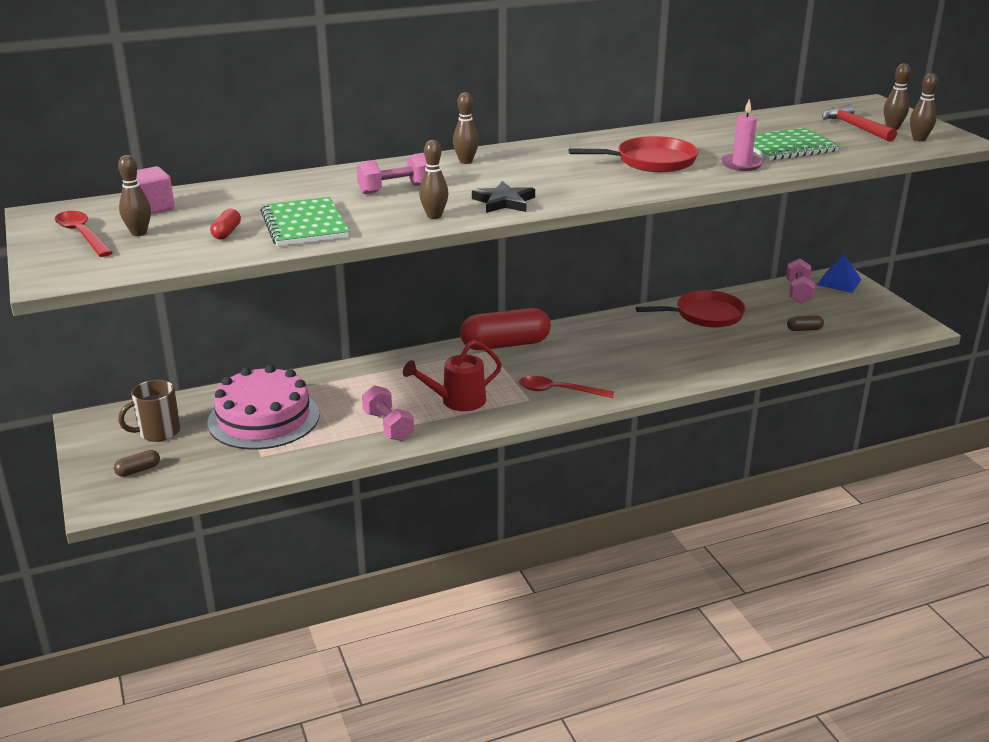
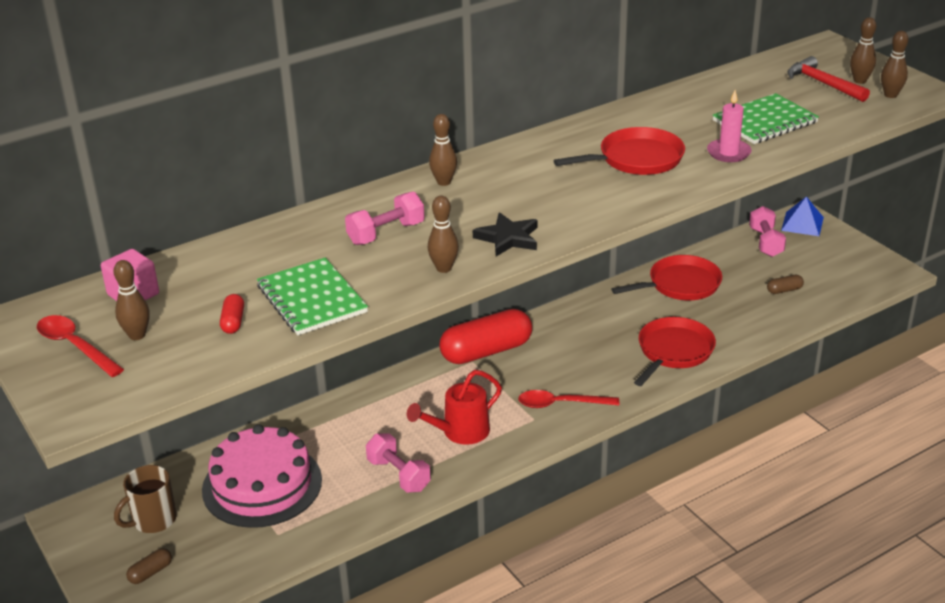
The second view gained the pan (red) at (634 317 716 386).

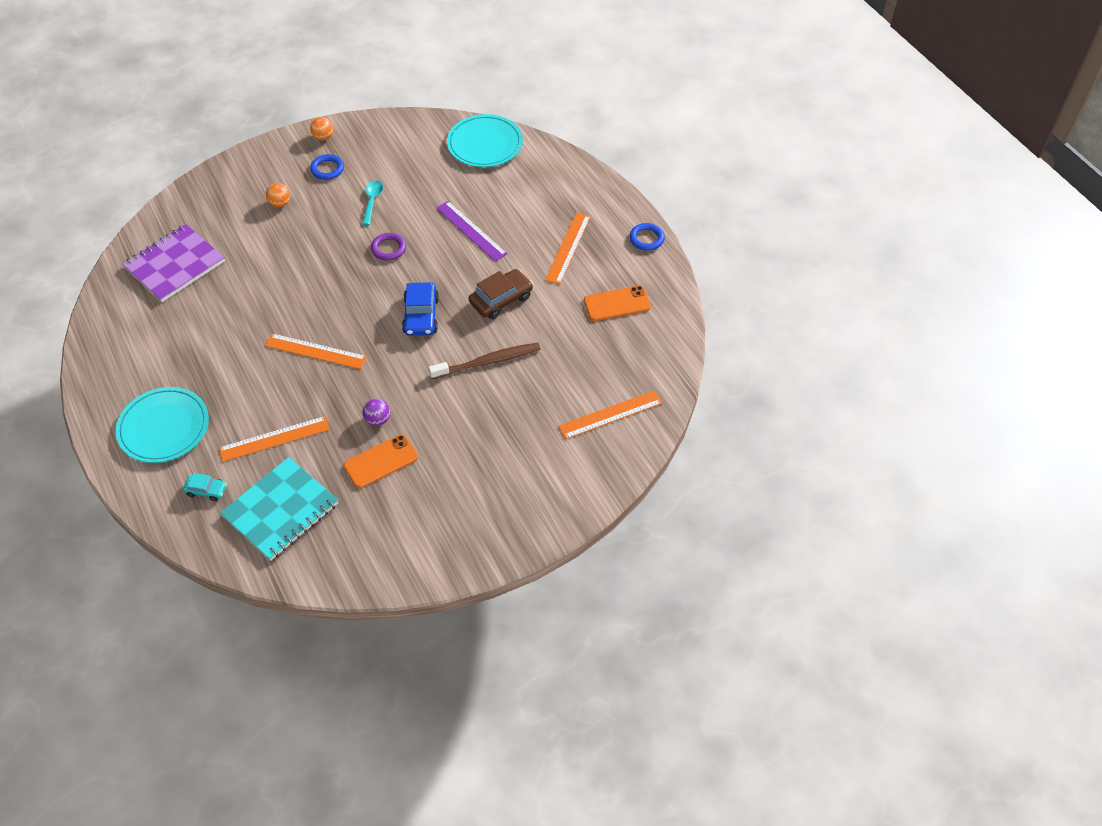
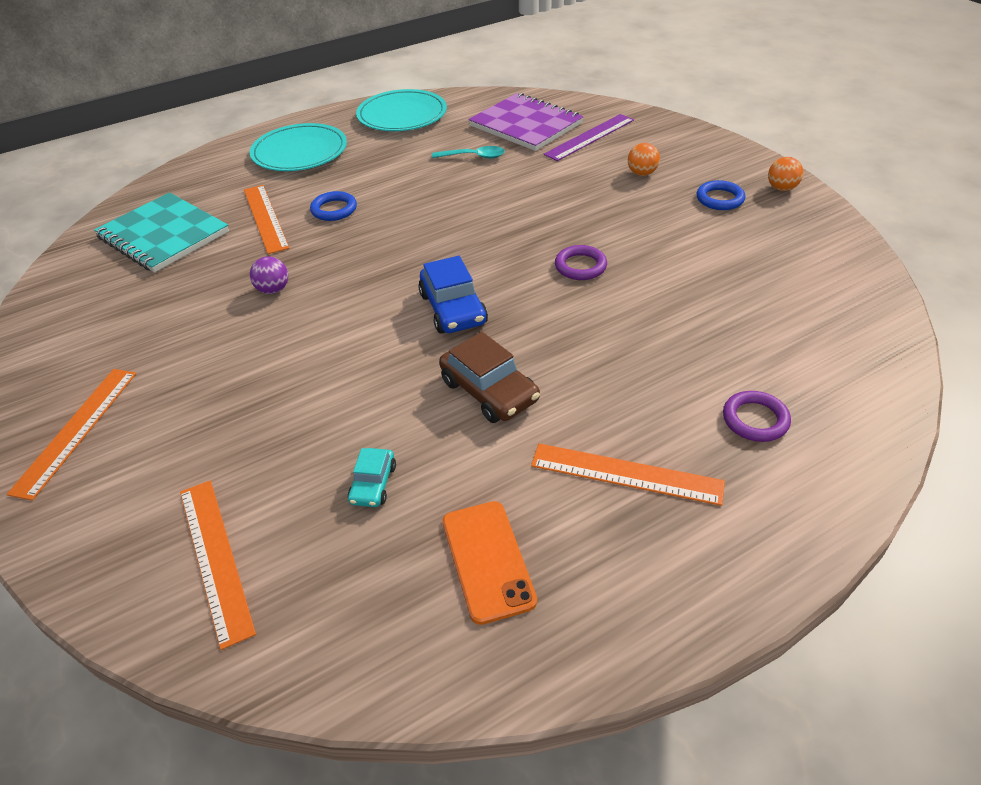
The dinner plate (turquoise) ended up elsewhere, having gone from (447 114 523 167) to (356 89 447 131).
The spoon (turquoise) ended up elsewhere, having gone from (362 180 383 225) to (432 146 505 159).
The measuring stick (royal purple) ended up elsewhere, having gone from (436 201 507 262) to (544 114 634 161).
The hoop (blue) ended up elsewhere, having gone from (630 223 665 251) to (310 191 357 221).
The car (blue) at (402 283 439 336) ended up facing another way, 105 degrees counterclockwise from before.
The measuring stick (bright orange) ended up elsewhere, having gone from (265 333 367 369) to (7 369 136 501).
The second view lost the dental brush (russet) at (429 343 540 379).
The second view lost the phone (bright orange) at (344 434 418 488).
The car (turquoise) ended up elsewhere, having gone from (183 473 227 501) to (348 448 396 507).
The second view gained the hoop (royal purple) at (723 391 791 442).

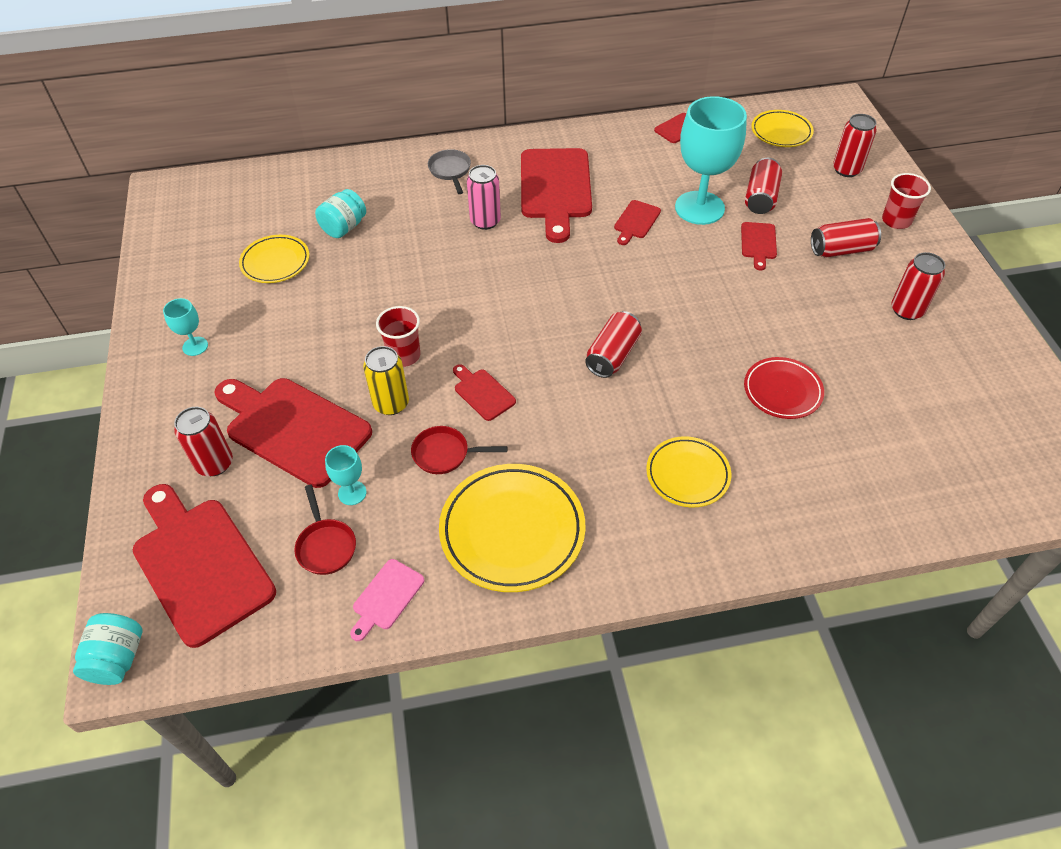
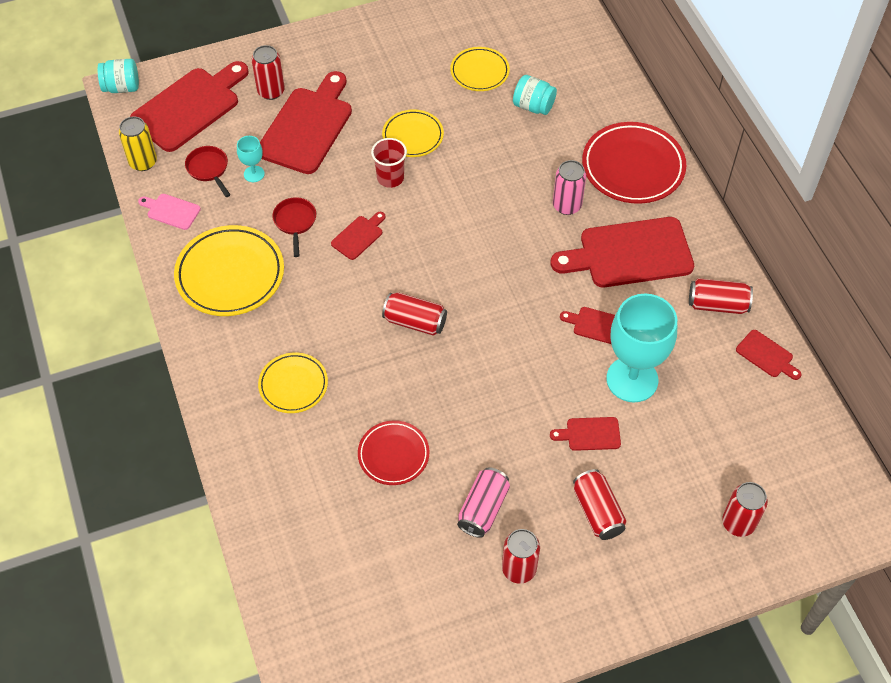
The dinner plate (bright yellow) ended up elsewhere, having gone from (752 110 814 147) to (382 110 444 157).
Where the pan (grey) stood at (428 149 471 194), the dinner plate (red) came to stand at (582 122 686 204).
The soda can (red) ended up elsewhere, having gone from (745 158 782 214) to (689 278 753 314).
The second view lost the beaker (red) at (882 173 931 229).
The second view lost the goblet (turquoise) at (163 298 208 356).
The soda can (bright yellow) ended up elsewhere, having gone from (363 346 409 415) to (119 116 157 171).
The pan (red) at (294 484 356 575) ended up facing another way, 90 degrees clockwise from before.
The second view gained the soda can (pink) at (457 467 510 538).

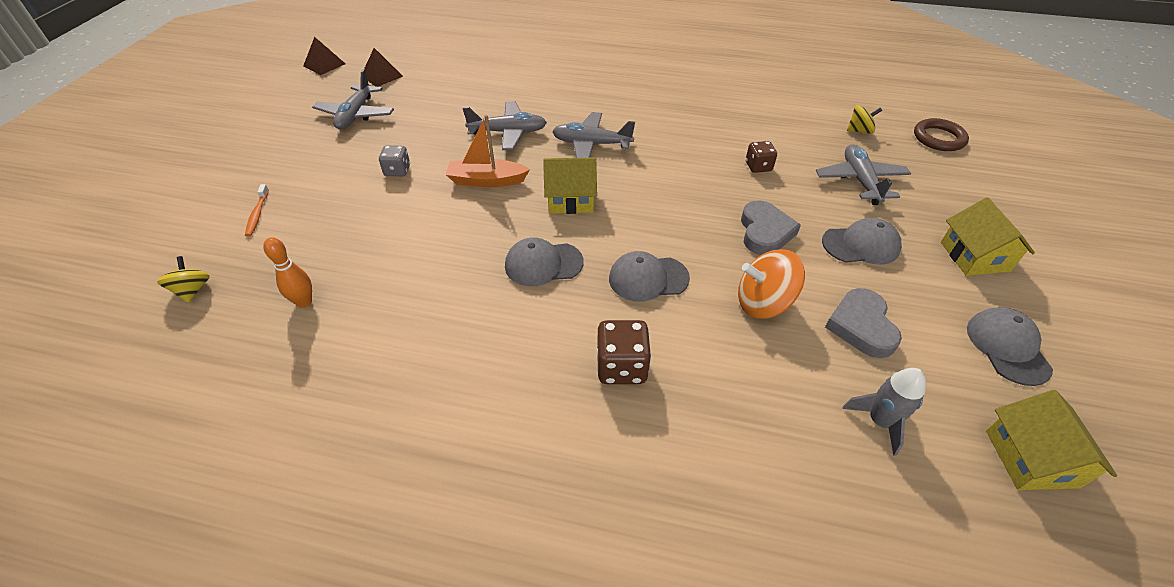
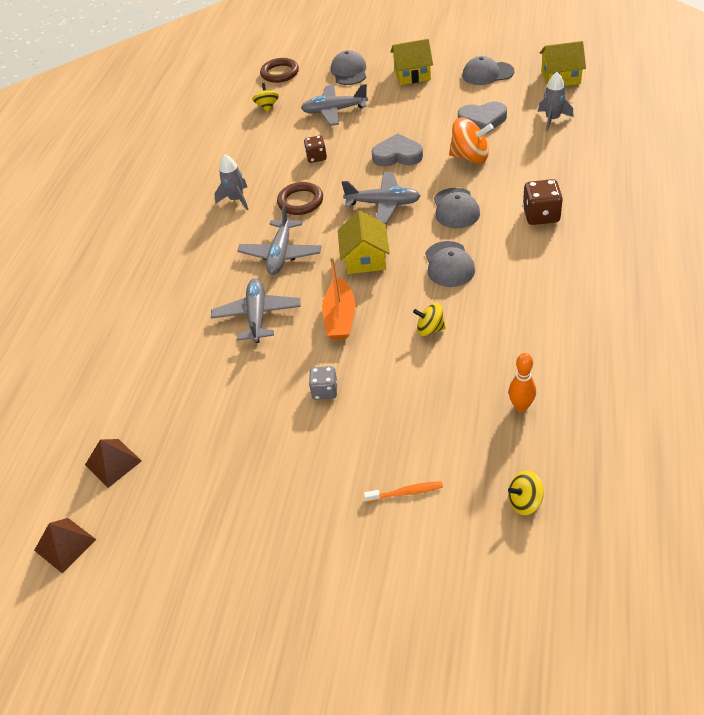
The toy plane (grey) ended up elsewhere, having gone from (312 69 394 129) to (342 172 420 224).
The baseball cap (grey) ended up elsewhere, having gone from (822 218 902 264) to (331 50 366 85).
The whirligig (bright orange) at (738 249 805 319) ended up facing another way, 75 degrees counterclockwise from before.
The second view gained the spaceship (grey) at (214 154 248 210).
The second view gained the hoop (russet) at (277 182 323 215).
The second view gained the whirligig (bright yellow) at (413 303 446 336).

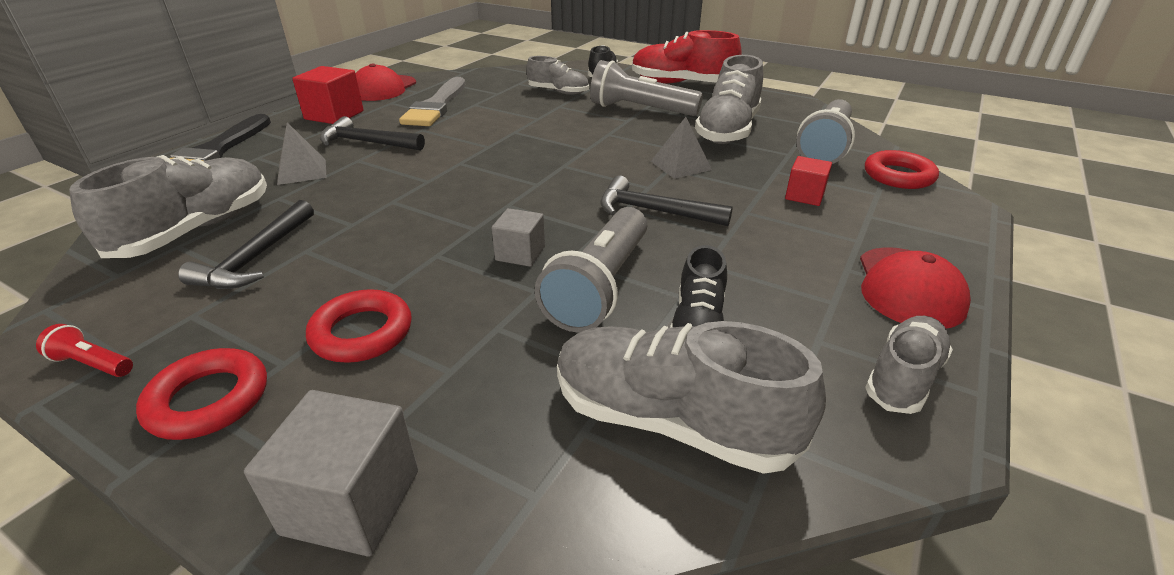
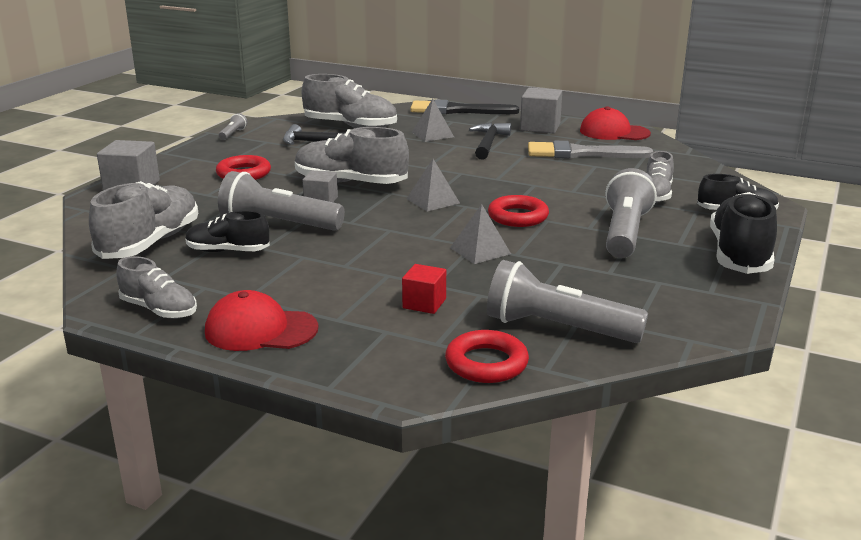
What was the shoe (red) at (632 30 742 83) turned into the shoe (black) at (710 192 777 274).
The shoe (grey) ended up elsewhere, having gone from (695 55 763 144) to (295 127 409 184).
What was the cube (red) at (292 66 364 124) turned into the cube (grey) at (520 87 562 134).
The second view lost the hammer (black) at (600 176 733 226).
What was the pocket torch (red) at (36 324 133 377) turned into the pocket torch (grey) at (219 113 247 140).
The hoop (red) ended up elsewhere, having gone from (136 348 267 440) to (488 195 549 227).
The second view gained the pyramid shape (grey) at (406 159 460 211).

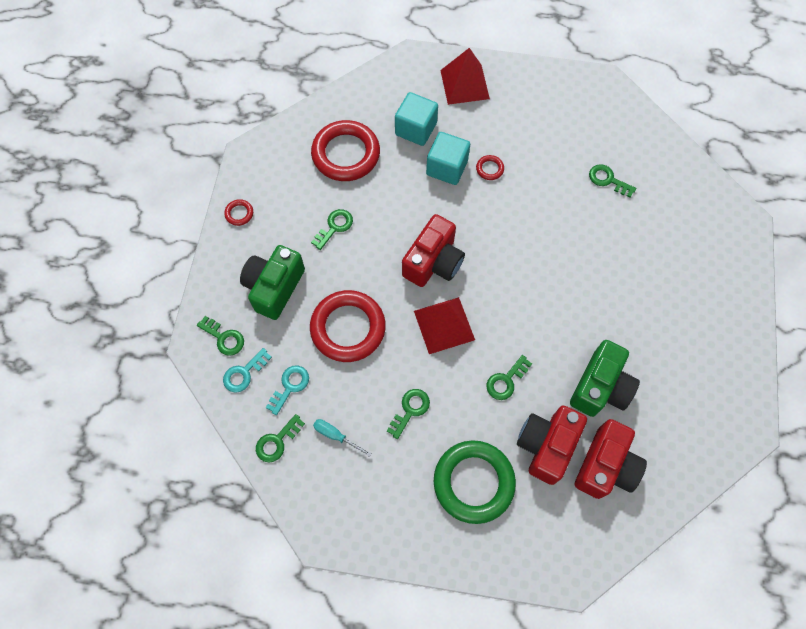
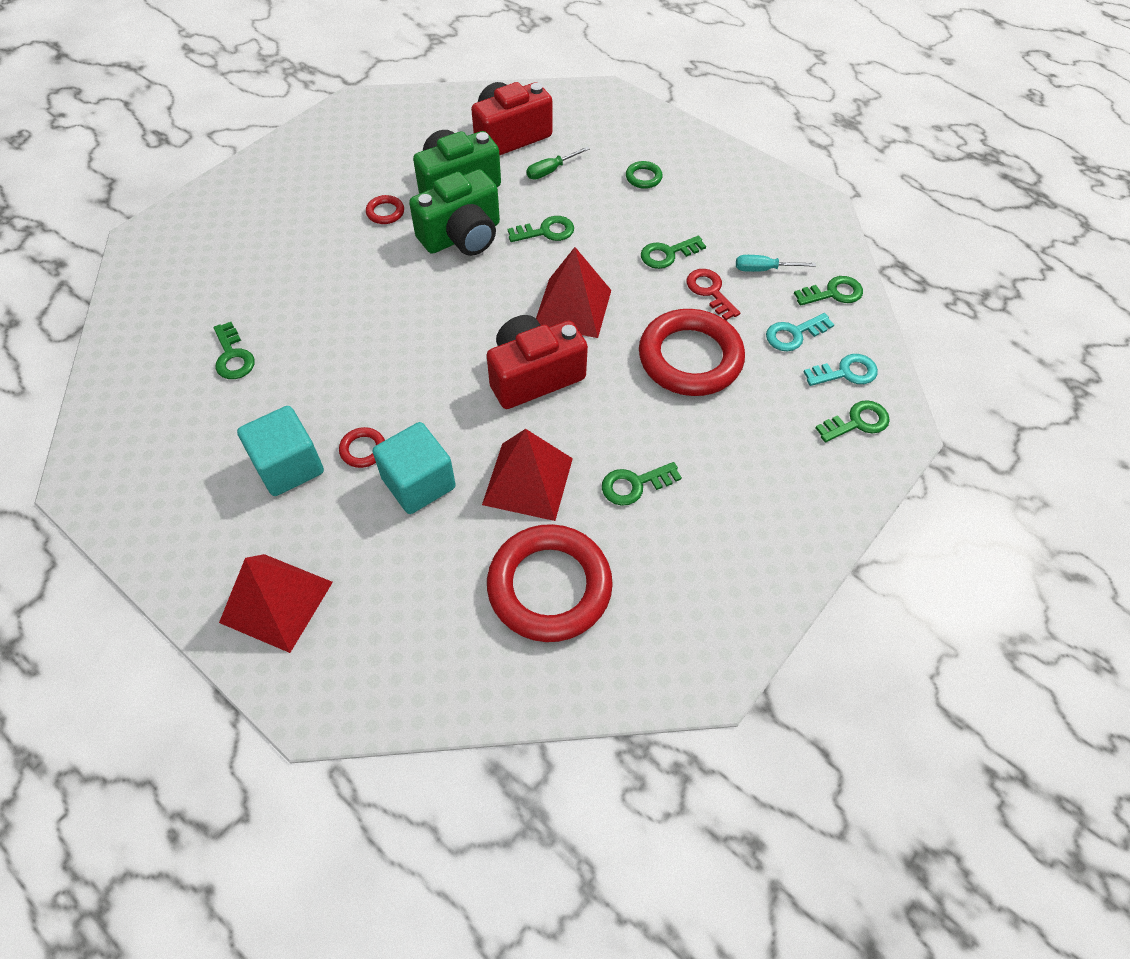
The cube (turquoise) ended up elsewhere, having gone from (395 92 438 146) to (237 406 324 496).
The hoop (red) ended up elsewhere, having gone from (224 199 253 226) to (366 195 404 224).
The camera (leaf-green) ended up elsewhere, having gone from (240 245 305 320) to (409 169 500 256).
The door key (leaf-green) at (197 316 244 356) ended up facing another way, 90 degrees clockwise from before.
Where the camera (red) stood at (517 405 587 485), the hand screwdriver (leaf-green) came to stand at (527 146 590 180).
The hand screwdriver (turquoise) at (313 419 371 457) ended up facing another way, 120 degrees clockwise from before.
The size of the hoop (leaf-green) at (434 440 516 524) changed by a factor of 0.41.
The second view gained the door key (red) at (687 269 740 320).
The second view gained the pyramid shape (red) at (482 429 573 521).

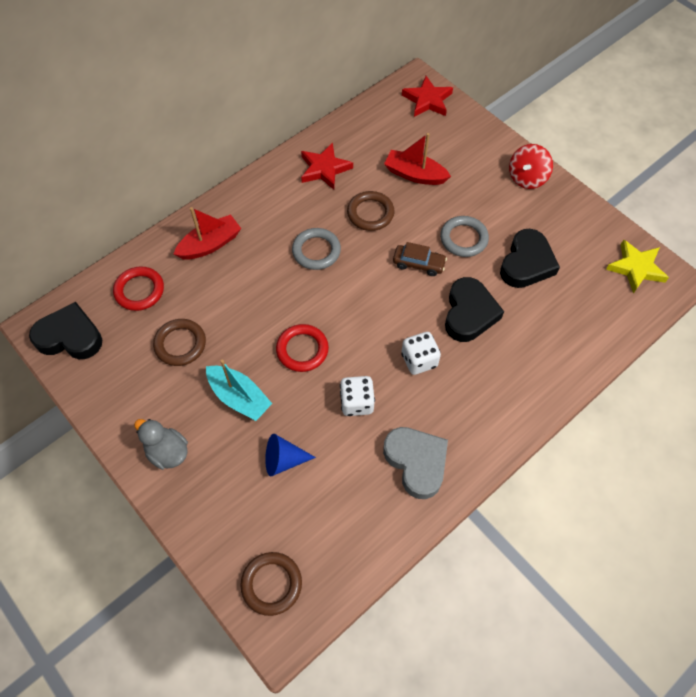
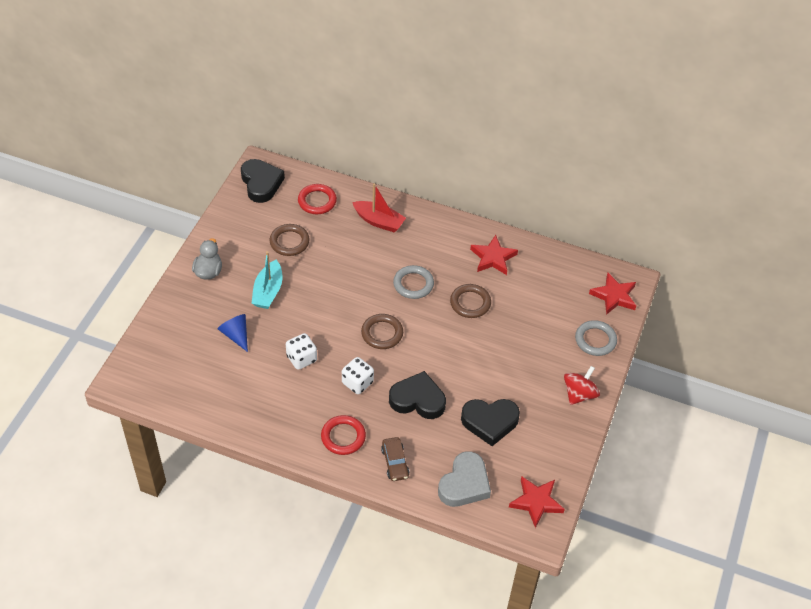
The second view lost the sailboat (red) at (384 133 451 185).
The whirligig (red) at (509 144 553 189) ended up facing another way, 120 degrees clockwise from before.
The hoop (grey) ended up elsewhere, having gone from (440 216 489 257) to (575 320 617 356).
What was the star (bright yellow) at (606 239 669 294) turned into the star (red) at (509 476 565 528).
The car (russet) ended up elsewhere, having gone from (393 242 447 276) to (381 437 410 481).
The heart (black) at (445 277 504 342) ended up facing another way, 150 degrees counterclockwise from before.
The hoop (red) ended up elsewhere, having gone from (276 324 329 372) to (321 415 366 455).
The heart (grey) ended up elsewhere, having gone from (383 427 448 499) to (438 451 491 507).
The hoop (russet) ended up elsewhere, having gone from (240 552 302 616) to (361 314 403 349).

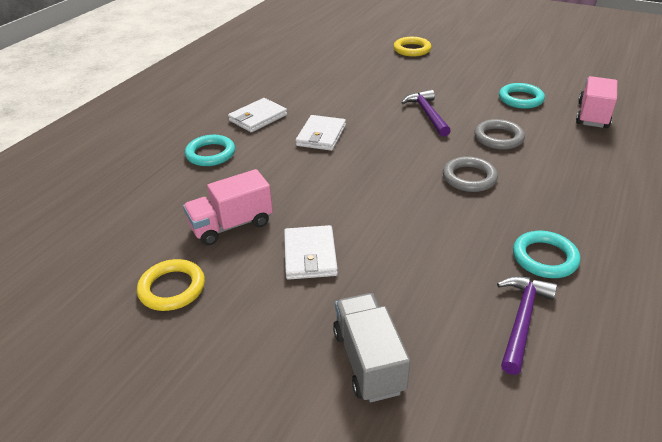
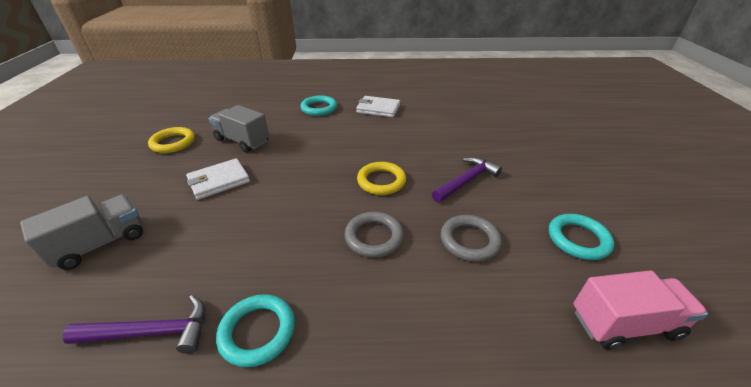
The hoop (bright yellow) ended up elsewhere, having gone from (393 37 431 56) to (357 162 406 195).
The second view lost the billfold (white) at (295 115 346 151).
What was the truck (pink) at (183 169 273 246) turned into the truck (grey) at (209 105 269 152).

